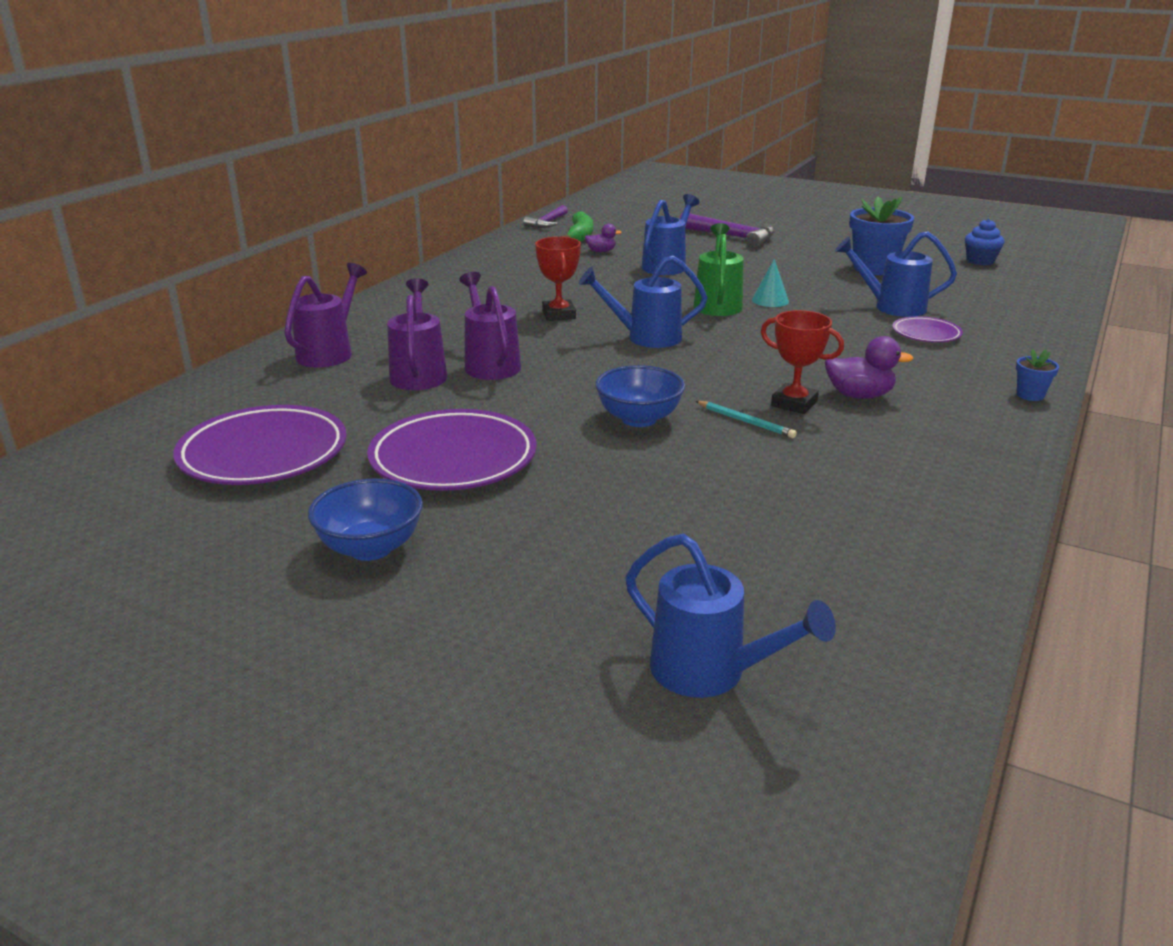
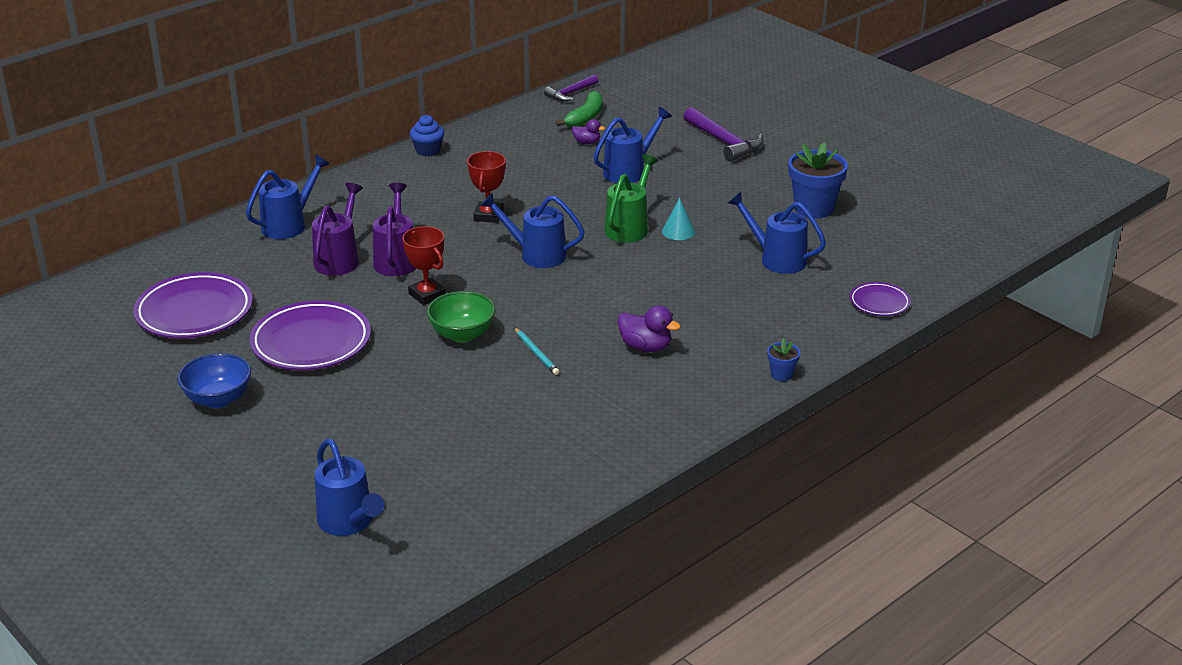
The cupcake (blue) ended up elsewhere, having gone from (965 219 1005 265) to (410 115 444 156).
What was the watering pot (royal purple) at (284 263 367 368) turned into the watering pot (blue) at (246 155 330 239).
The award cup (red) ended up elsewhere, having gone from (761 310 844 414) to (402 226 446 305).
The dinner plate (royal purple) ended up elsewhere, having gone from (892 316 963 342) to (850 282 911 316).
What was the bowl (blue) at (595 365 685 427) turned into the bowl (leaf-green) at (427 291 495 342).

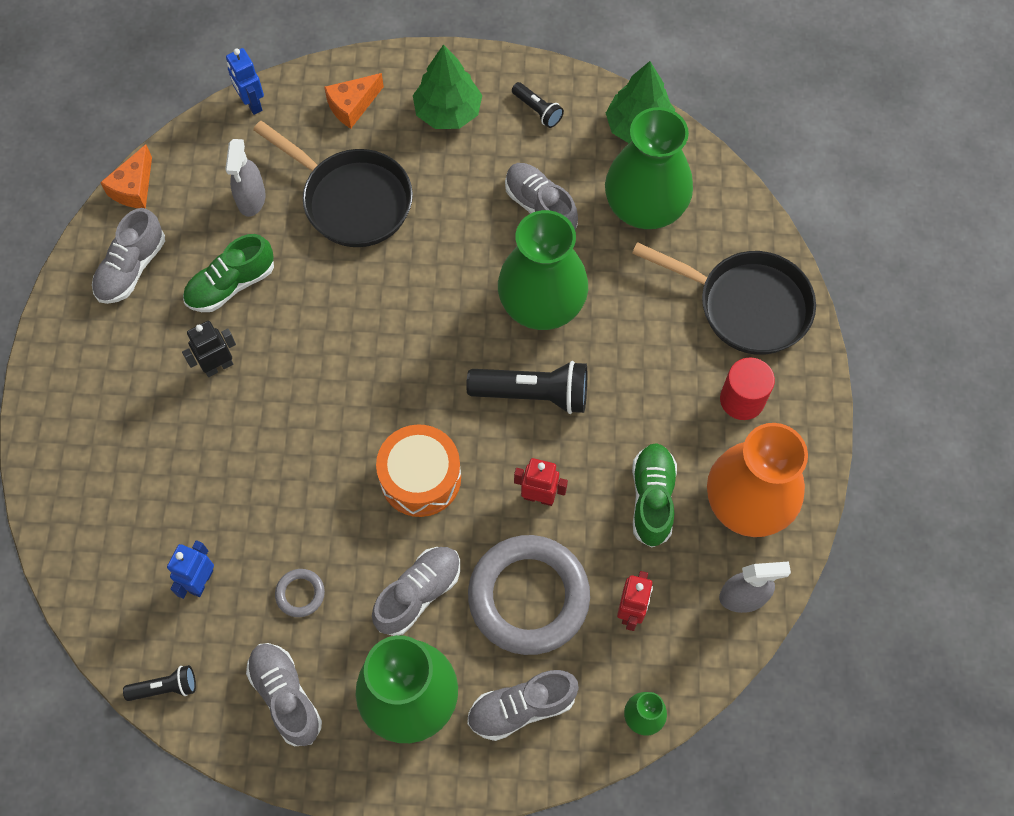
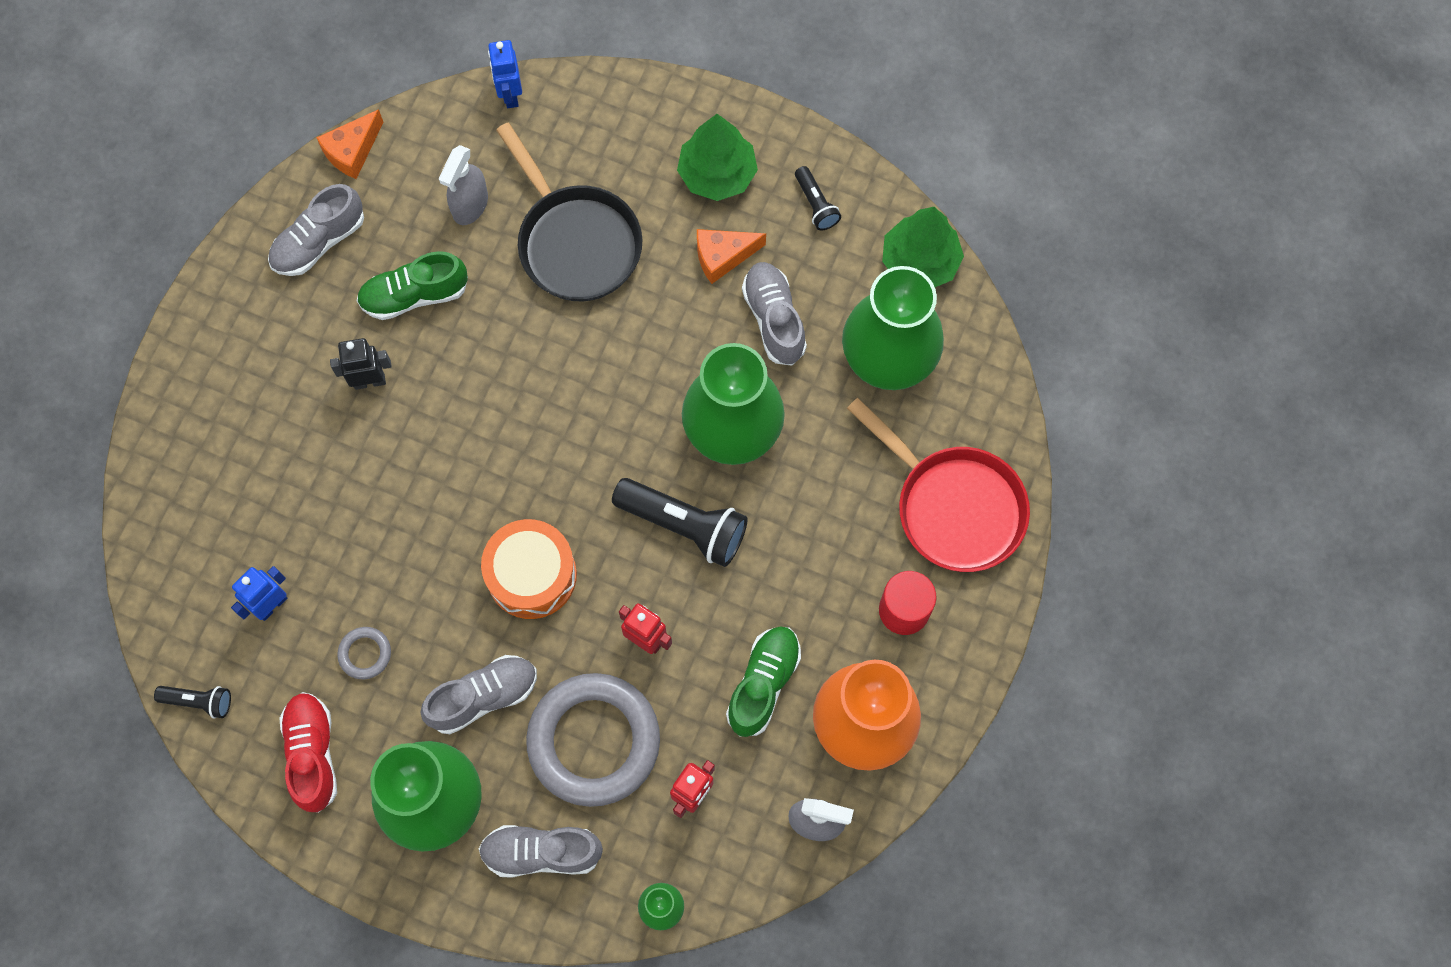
The piece of cheese (bright orange) ended up elsewhere, having gone from (324 73 384 129) to (697 229 766 284).
What was the pan (black) at (632 242 816 355) turned into the pan (red) at (847 398 1030 572).
What was the shoe (grey) at (246 643 322 746) turned into the shoe (red) at (279 692 337 813).

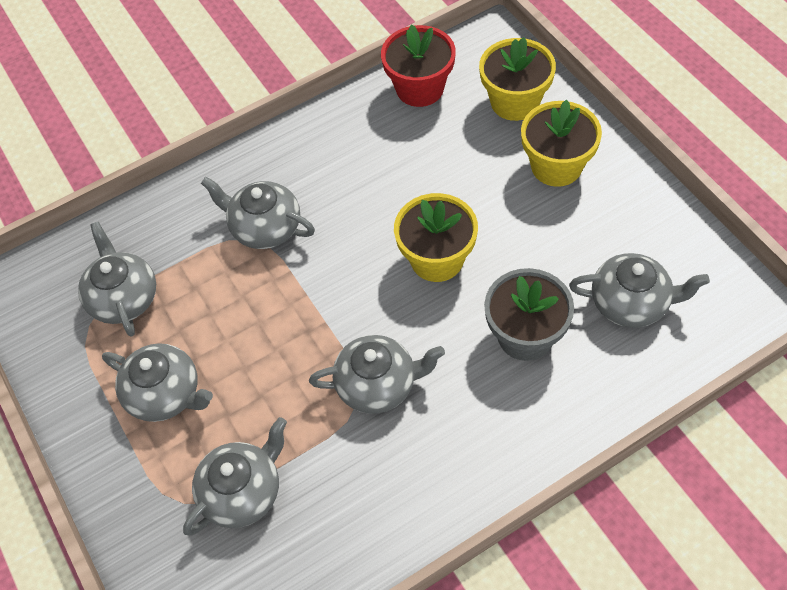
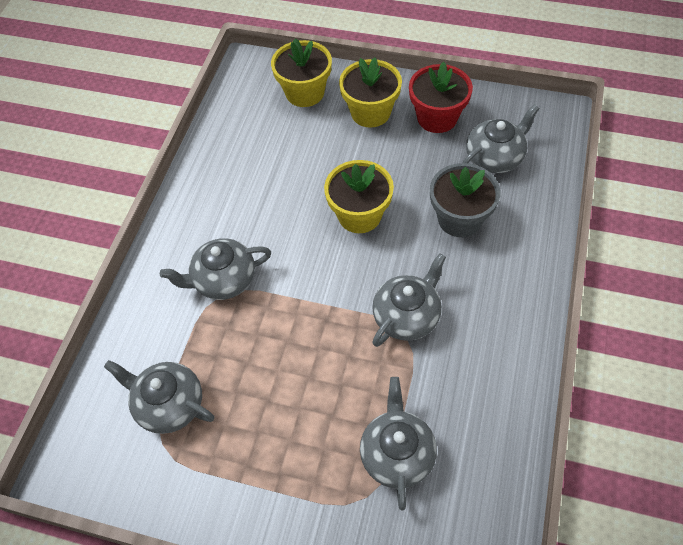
The potted plant (red) ended up elsewhere, having gone from (381 25 456 107) to (409 62 473 133).
The second view lost the china teapot (grey) at (102 343 213 422).

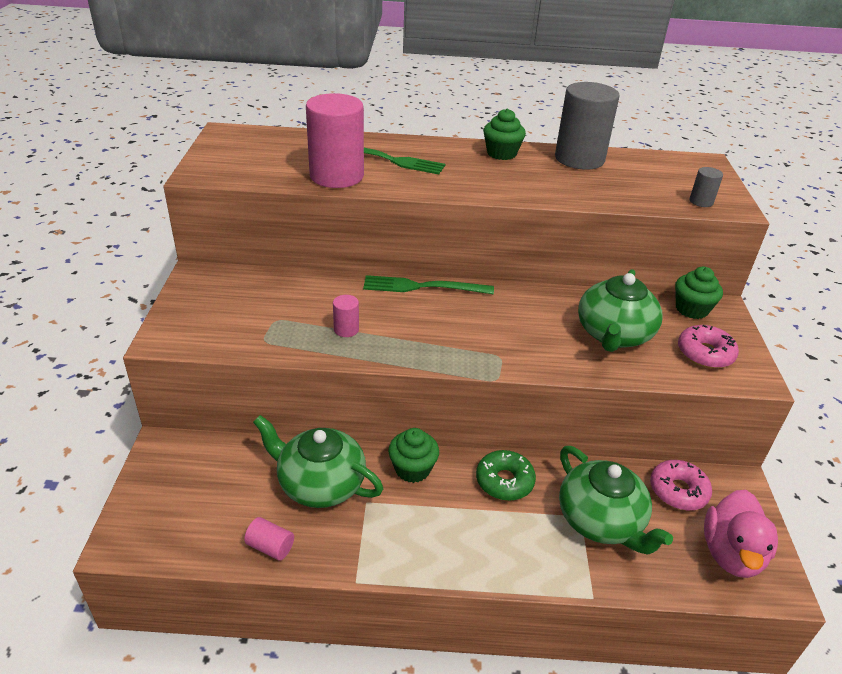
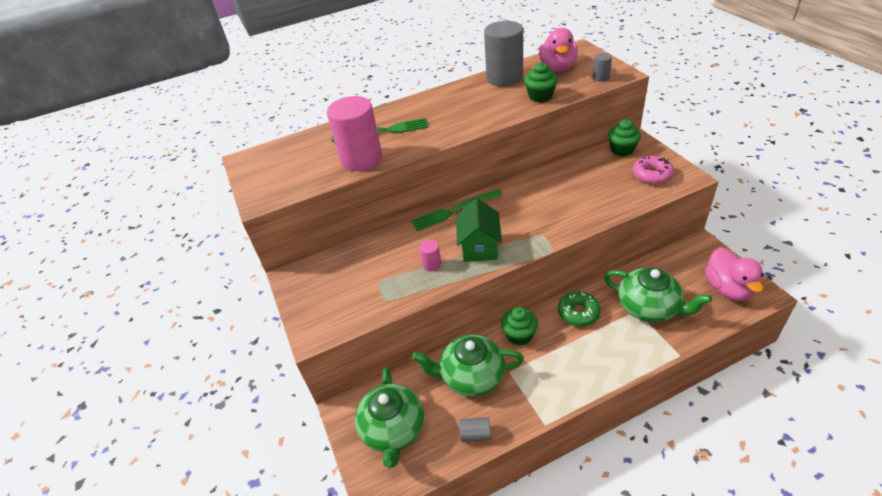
The cupcake (leaf-green) ended up elsewhere, having gone from (483 109 526 160) to (524 62 558 102).
The china teapot (leaf-green) ended up elsewhere, having gone from (578 269 663 352) to (355 367 424 468).
The second view lost the donut (pink) at (650 460 712 511).
What was the solid cylinder (pink) at (244 517 294 560) turned into the solid cylinder (grey) at (459 417 491 442).
The second view gained the rubber duck (pink) at (539 28 578 72).
The second view gained the house (leaf-green) at (456 198 502 262).

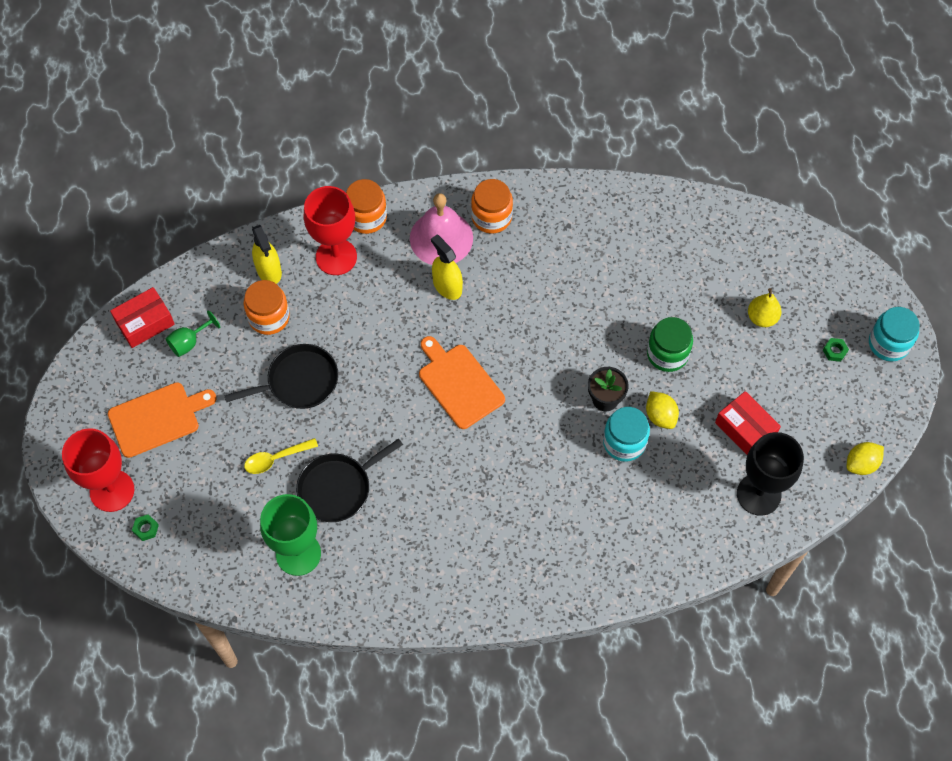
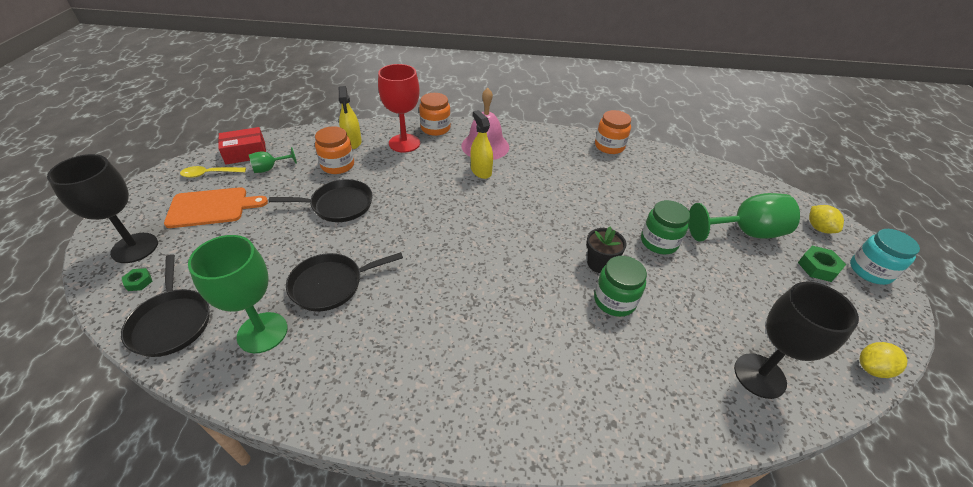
The preserve jar (bright orange) ended up elsewhere, having gone from (471 179 513 234) to (595 110 631 154).
Where the pear fruit (bright yellow) stood at (748 288 782 327), the goblet (leaf-green) came to stand at (689 193 800 242).
The second view lost the chopping board (bright orange) at (419 336 505 429).
The size of the nut (leaf-green) at (823 338 849 362) changed by a factor of 1.67.
The citrus fruit (bright yellow) ended up elsewhere, having gone from (646 391 679 429) to (809 205 844 233).
The second view lost the box (red) at (715 391 781 455).
What was the preserve jar (turquoise) at (603 407 650 462) turned into the preserve jar (leaf-green) at (594 256 647 317).
What was the goblet (red) at (62 428 134 512) turned into the goblet (black) at (47 154 158 263).
The spoon (bright yellow) ended up elsewhere, having gone from (244 438 318 474) to (180 166 246 178).
The second view gained the pan (black) at (121 254 210 357).

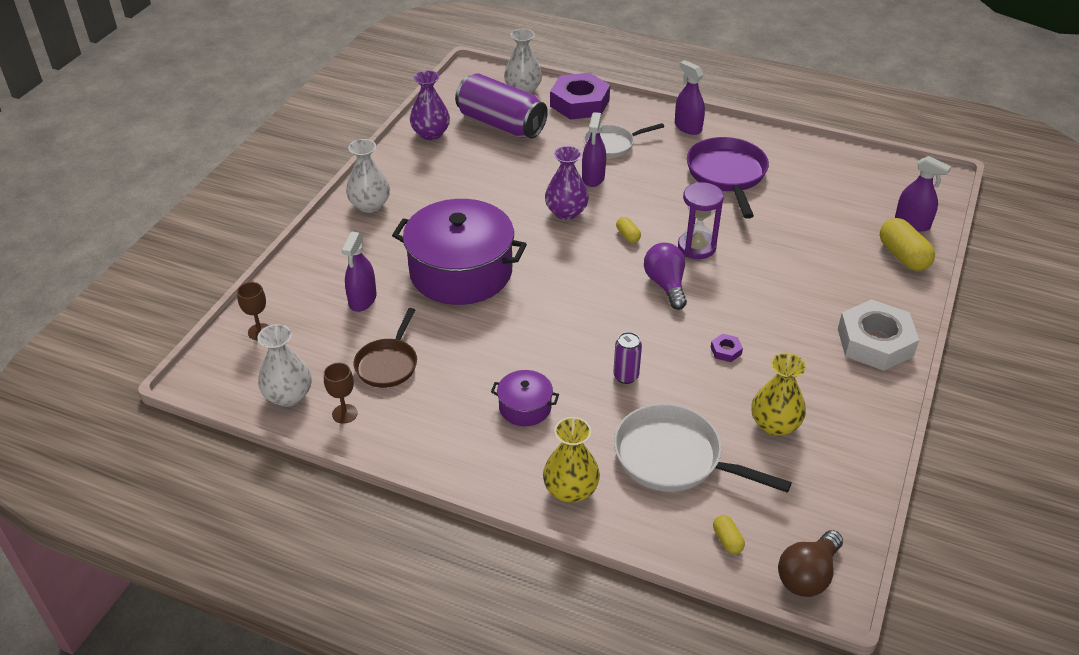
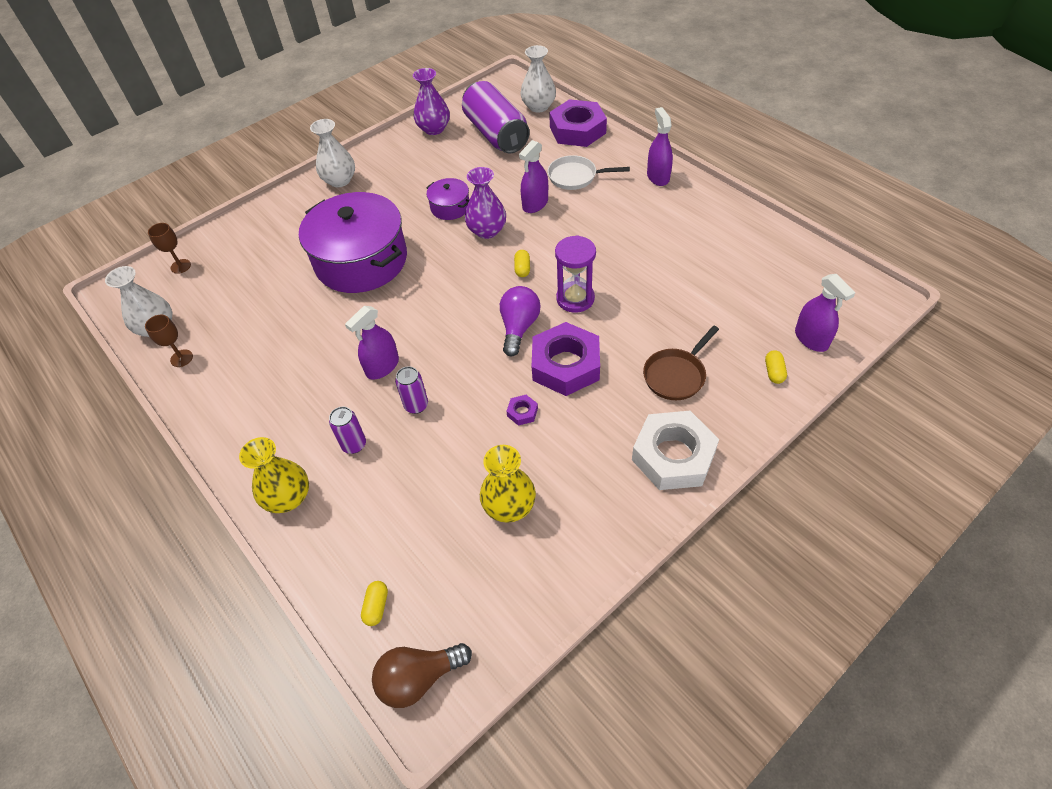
The second view lost the pan (royal purple) at (687 137 769 219).
The size of the pill shape (bright yellow) at (880 218 935 271) changed by a factor of 0.51.
The spray bottle (royal purple) ended up elsewhere, having gone from (342 231 376 312) to (345 306 399 380).
The pan (russet) ended up elsewhere, having gone from (353 308 417 388) to (643 326 719 400).
The stockpot (royal purple) ended up elsewhere, having gone from (491 370 559 426) to (426 178 469 220).
The second view lost the pan (white) at (614 404 792 493).
The second view gained the nut (royal purple) at (532 322 600 396).
The second view gained the soda can (royal purple) at (329 406 366 454).

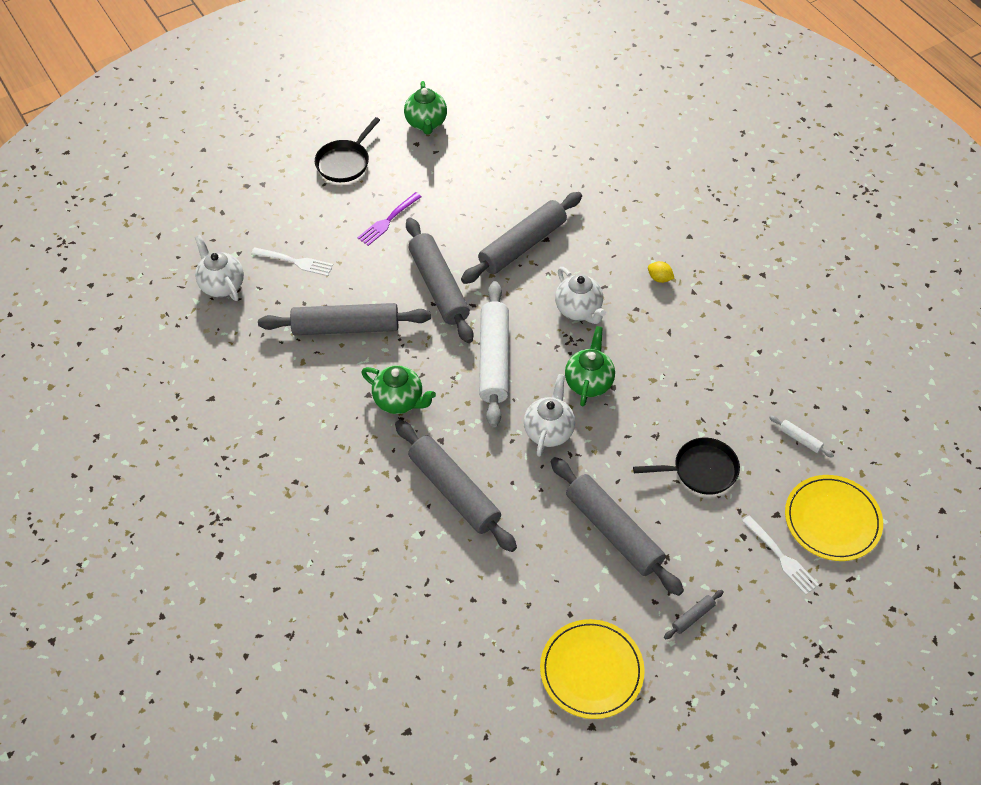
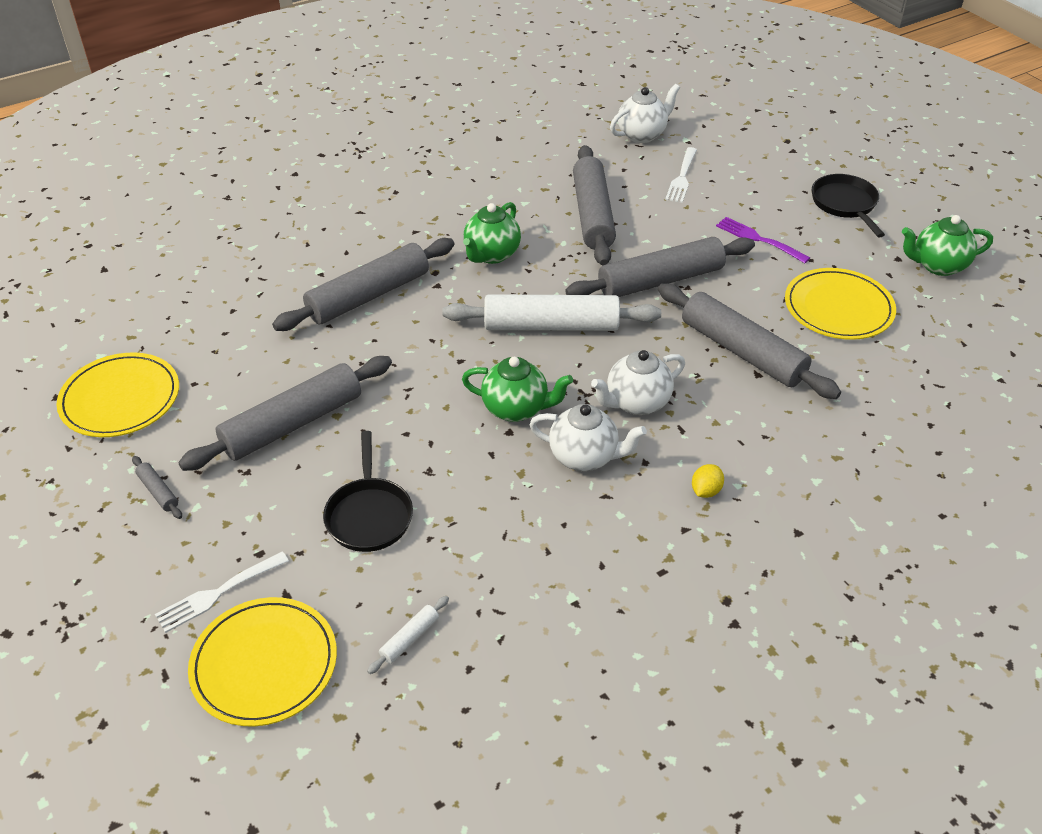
The pan (black) at (315 117 380 182) ended up facing another way, 45 degrees clockwise from before.
The china teapot (white) ended up elsewhere, having gone from (524 374 575 457) to (529 404 647 471).
The second view gained the dinner plate (bright yellow) at (785 268 896 340).

